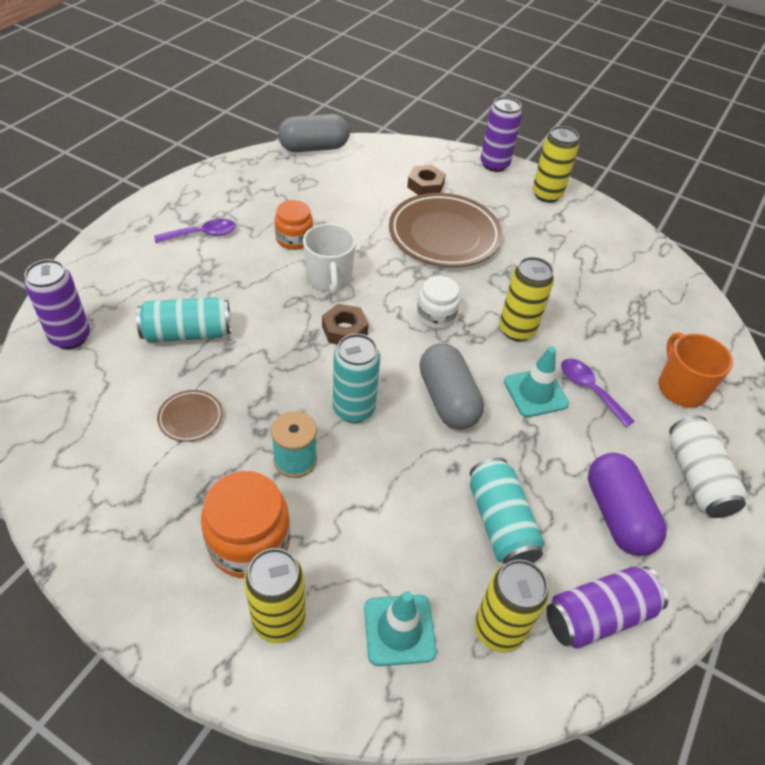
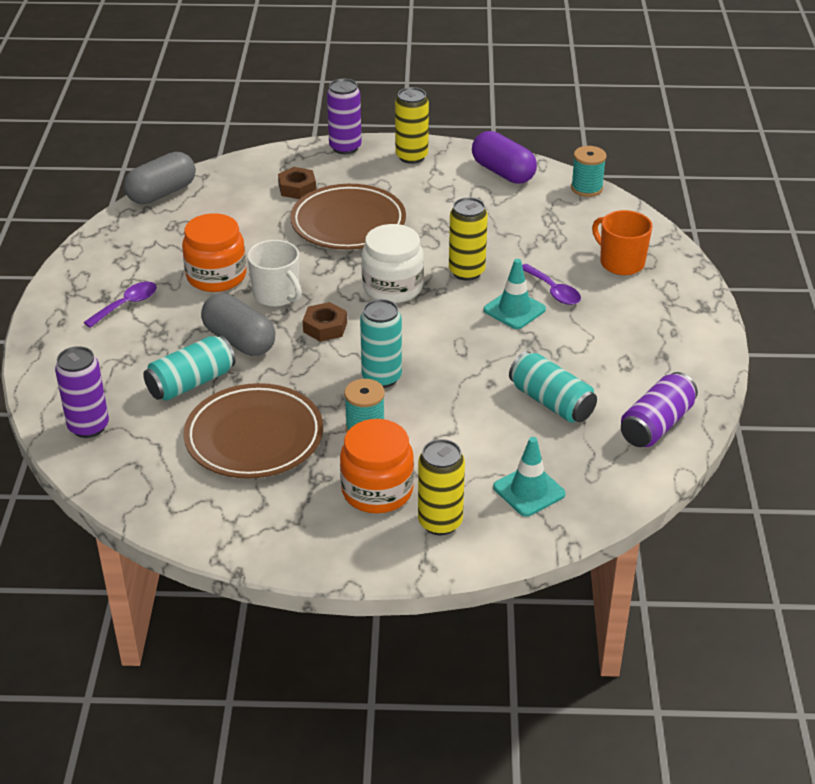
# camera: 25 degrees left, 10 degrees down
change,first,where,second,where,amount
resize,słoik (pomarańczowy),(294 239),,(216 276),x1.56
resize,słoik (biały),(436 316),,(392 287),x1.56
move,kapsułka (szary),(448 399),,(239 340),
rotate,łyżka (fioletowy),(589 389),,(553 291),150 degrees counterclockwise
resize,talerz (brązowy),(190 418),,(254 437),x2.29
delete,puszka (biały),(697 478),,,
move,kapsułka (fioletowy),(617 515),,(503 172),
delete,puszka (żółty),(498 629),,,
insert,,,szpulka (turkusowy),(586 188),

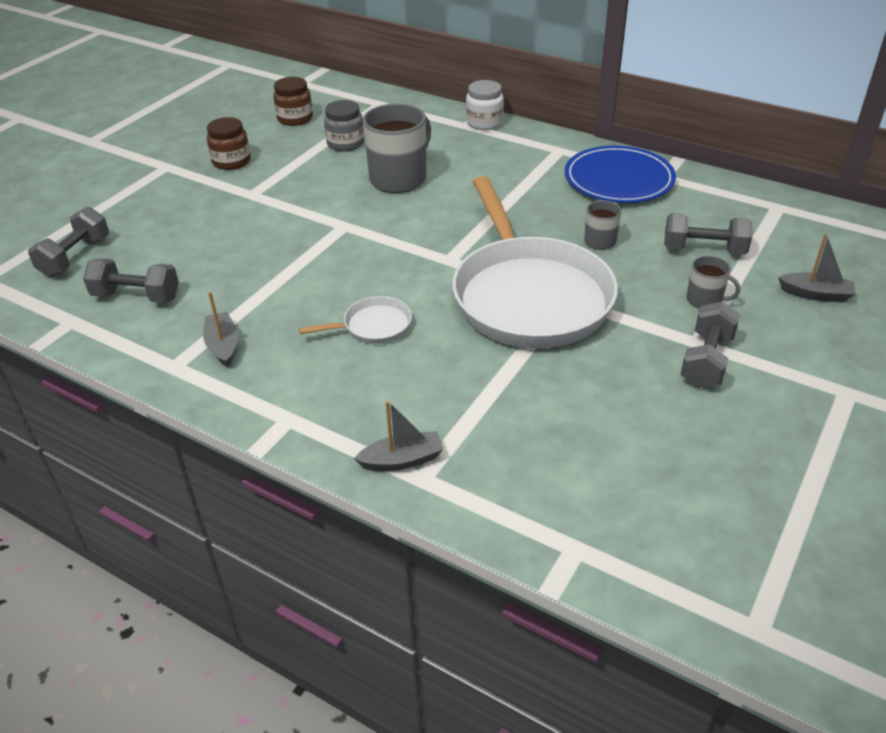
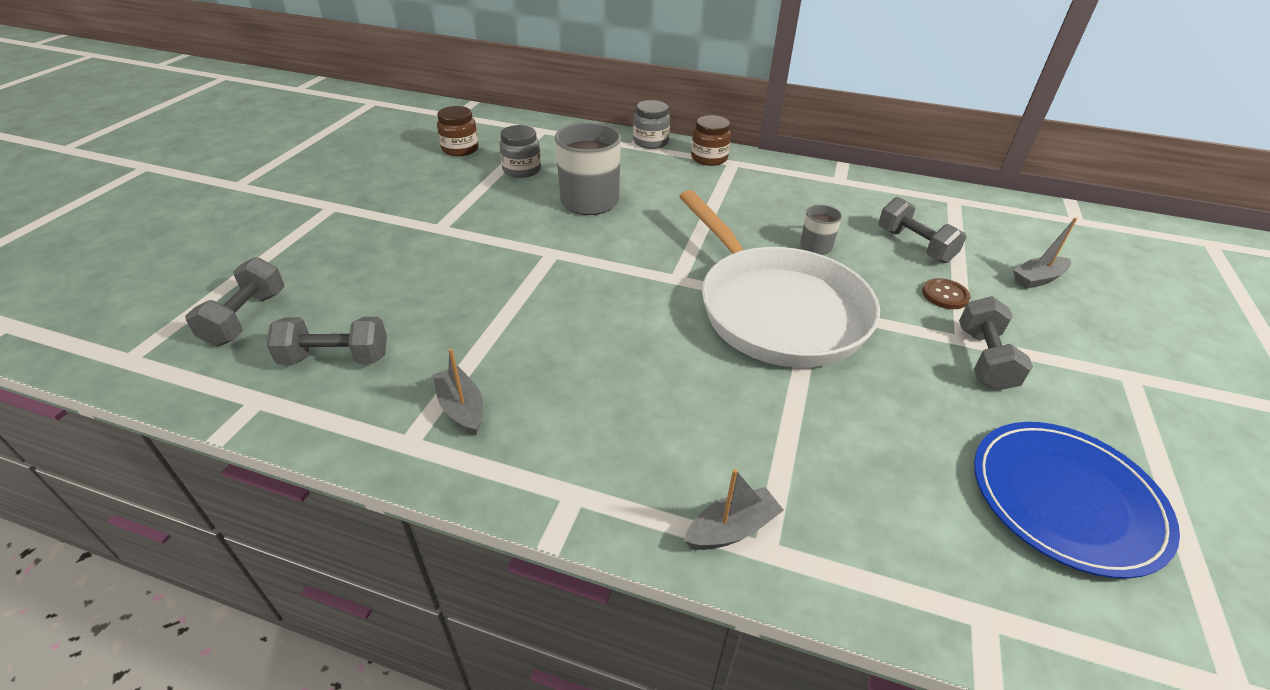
# camera: 15 degrees left, 0 degrees up
change,first,where,second,where,amount
recolor,słoik (biały),(484 122),słoik (szary),(650 142),
move,słoik (brązowy),(231 161),,(709 158),
move,talerz (niebieski),(619 179),,(1066 499),
rotate,hantel (szary),(704 250),,(914 245),60 degrees clockwise
rotate,łódka (szary),(815 294),,(1038 279),150 degrees clockwise
replace,kubek (szary),(705 300),guzik (brązowy),(945 295),
delete,patelnia (biały),(373 326),,,

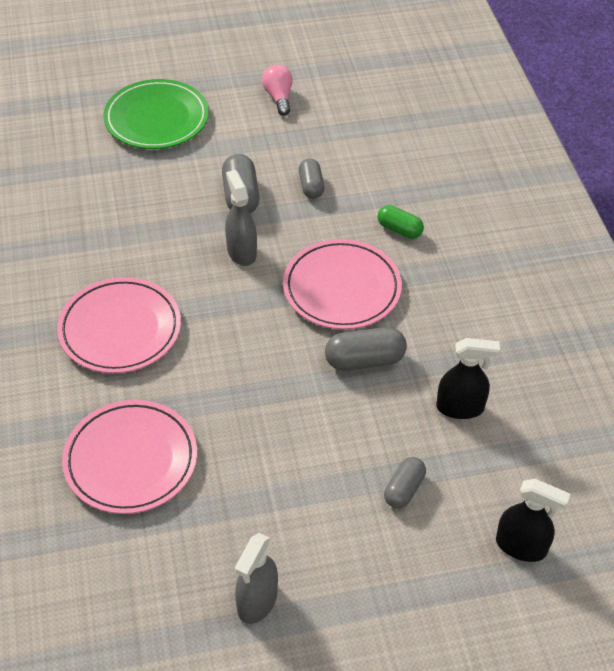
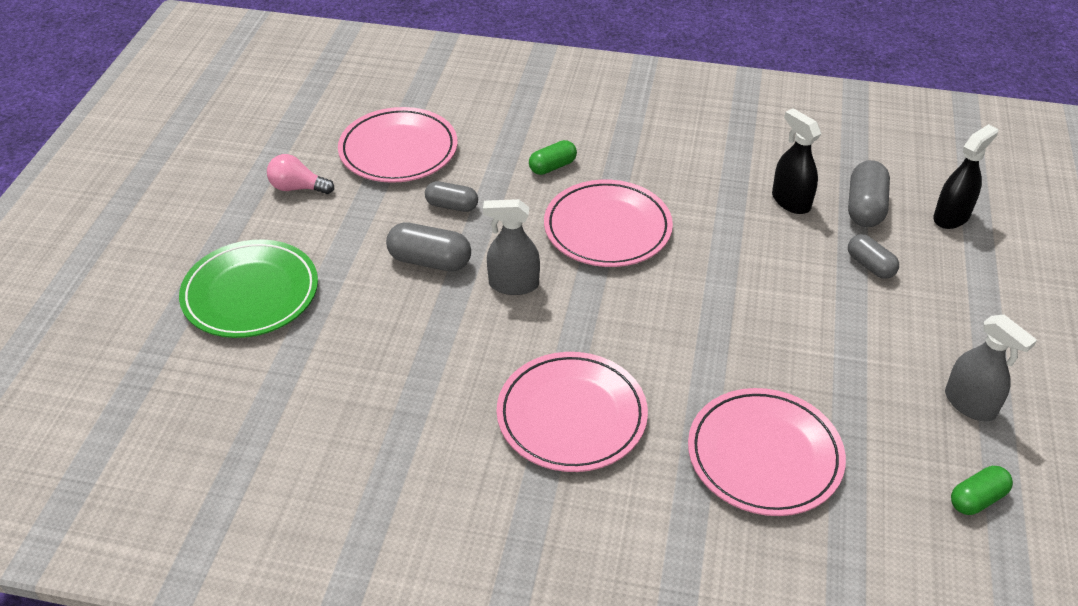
# camera: 65 degrees left, 5 degrees down
change,first,where,second,where,amount
move,kapsułka (szary),(364 360),,(865 208),
rotate,spryskiwacz (czarny),(460 407),,(790 201),60 degrees counterclockwise
insert,,,talerz (różowy),(398 150),
insert,,,kapsułka (zielony),(977 499),

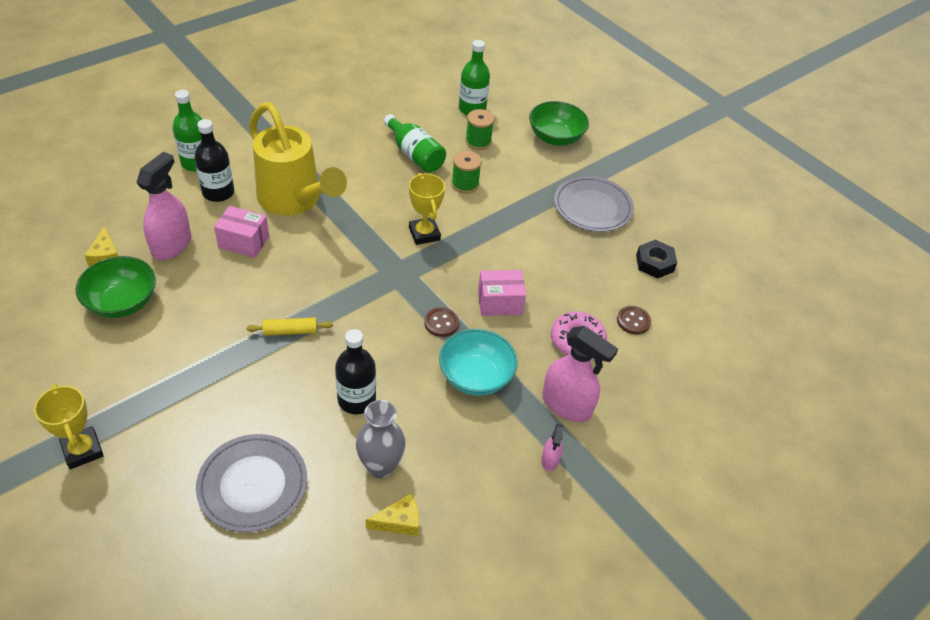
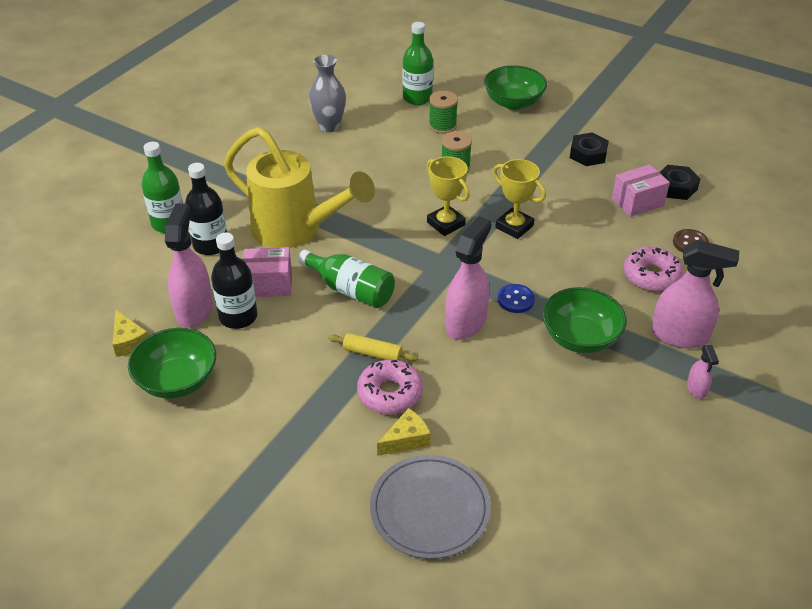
# camera: 15 degrees left, 5 degrees down
change,first,where,second,where,amount
move,butelka (zielony),(414 154),,(350 290),
replace,talerz (szary),(592 207),nakrętka (czarny),(588 154),
move,pudełko (różowy),(499 302),,(637 202),
recolor,guzik (brązowy),(441 323),guzik (niebieski),(515 300),
rotate,wałek do ciasta (żółty),(290 331),,(372 353),45 degrees clockwise
move,butelka (czarny),(356 400),,(238 317),
recolor,miska (turkusowy),(476 377),miska (zielony),(580 338),
move,puchar (żółty),(82 450),,(514 227),
move,wazon (szary),(380 466),,(329 126),
move,ser (żółty),(399 521),,(406 439),
insert,,,spryskiwacz (różowy),(466 322),
insert,,,donut (różowy),(390 393),

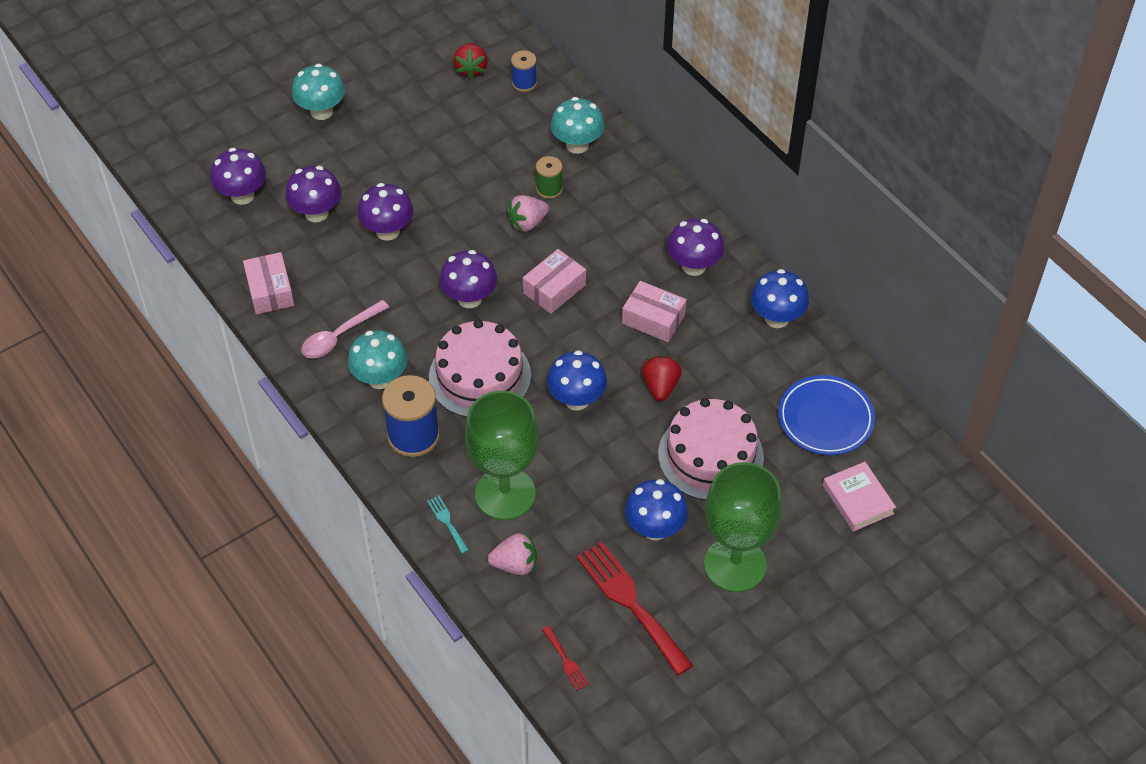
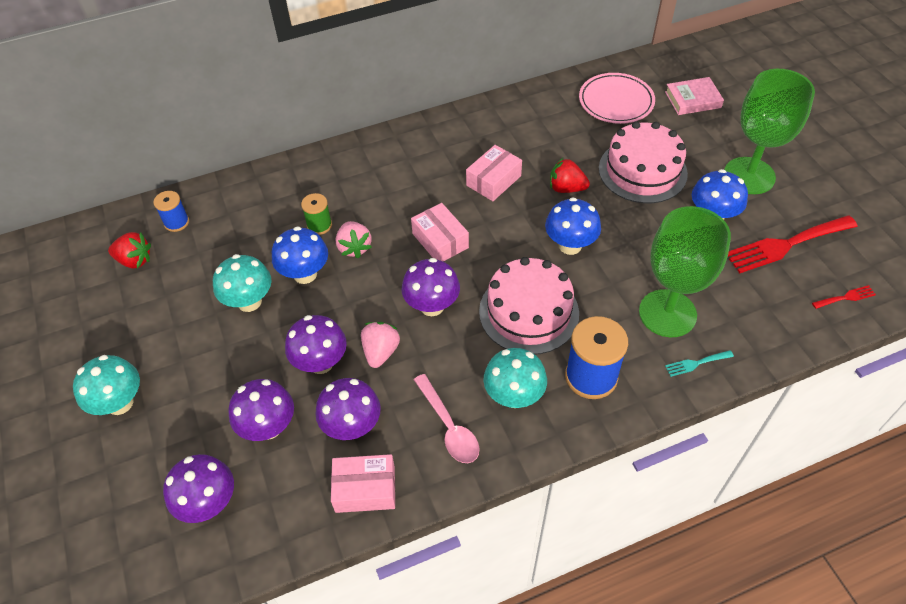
# camera: 75 degrees left, 0 degrees up
change,first,where,second,where,amount
move,grzyb (turkusowy),(577 145),,(249 302),
move,grzyb (fioletowy),(694 266),,(352 426),
move,grzyb (niebieski),(777 318),,(305 274),
recolor,talerz (niebieski),(825 418),talerz (różowy),(616 102),
move,truskawka (różowy),(515 564),,(381 352),

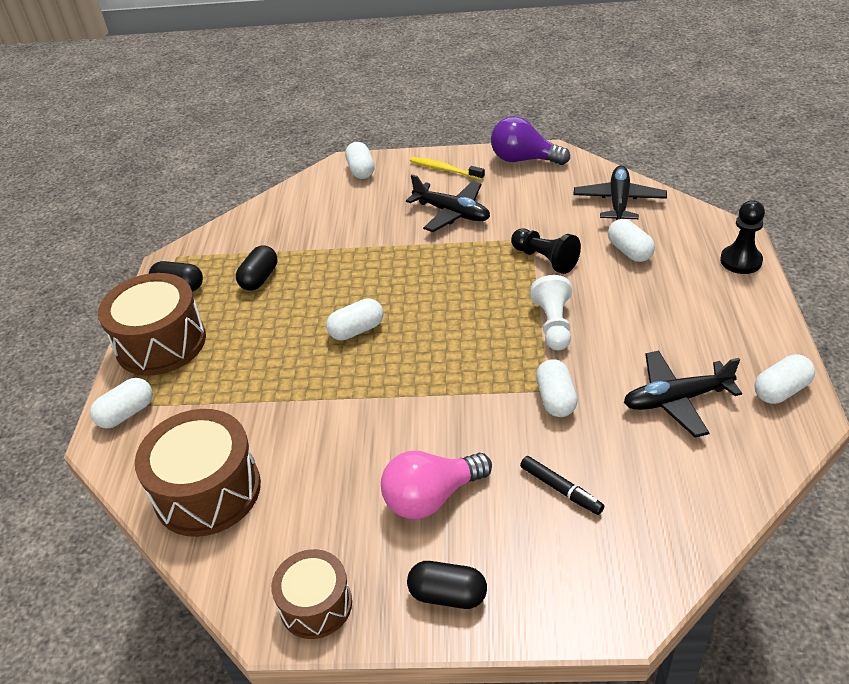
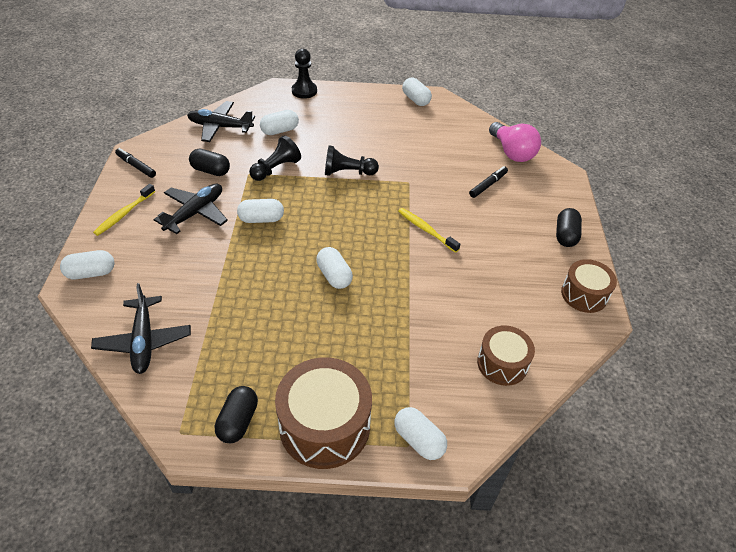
# camera: 95 degrees left, 5 degrees up
change,first,where,second,where,amount
replace,żarówka (fioletowy),(524 159),flamaster (czarny),(136 166),
move,kapsułka (czarny),(259 278),,(211 170),
recolor,pionek (biały),(553 324),pionek (czarny),(348 172),
move,samolot (czarny),(676 400),,(144 341),
move,kapsułka (biały),(556 399),,(261 219),
resize,bęben (brązowy),(207 491),,(502 363),x0.61
move,żarówka (różowy),(431 497),,(512 152),
insert,,,szczoteczka do zębów (żółty),(426 230),

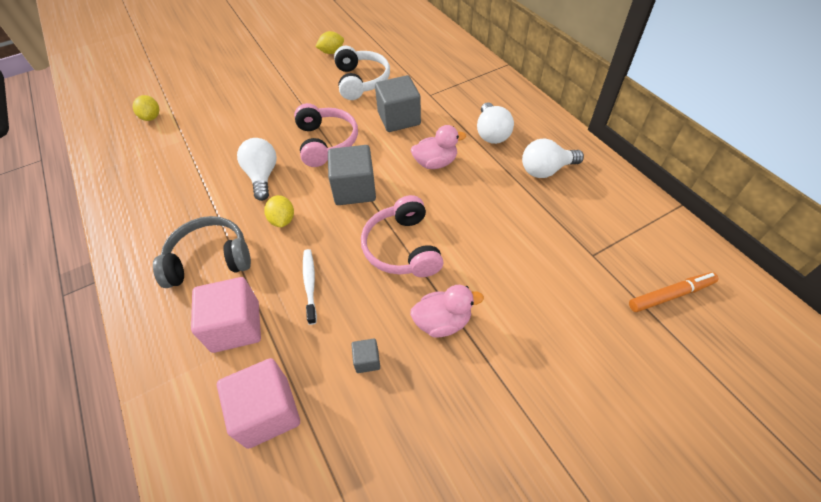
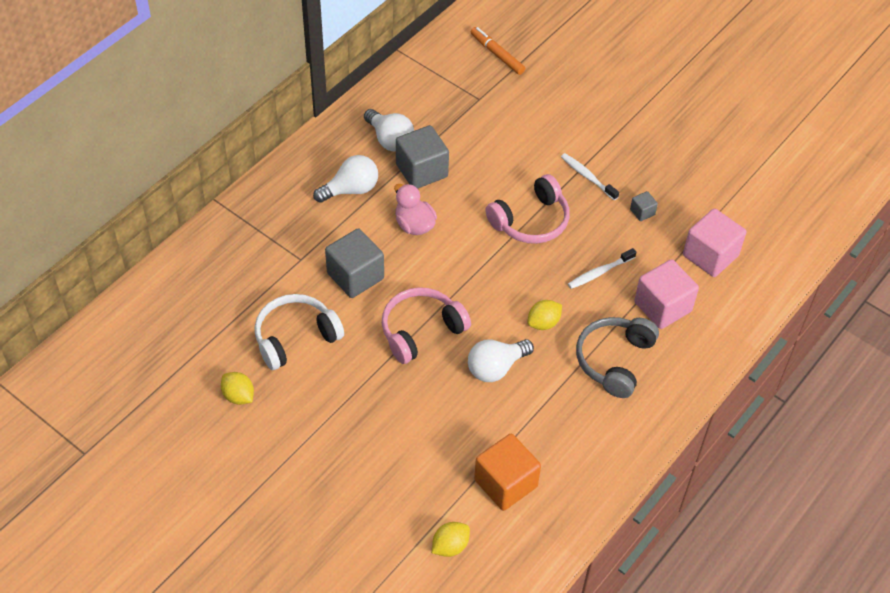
# camera: 115 degrees left, 0 degrees up
change,first,where,second,where,amount
move,sześcian (szary),(354 189),,(421 170),
rotate,słuchawki (szary),(209 259),,(614 360),60 degrees clockwise
replace,kaczka (różowy),(442 322),szczoteczka do zębów (biały),(587 176),
insert,,,sześcian (pomarańczowy),(505 483),

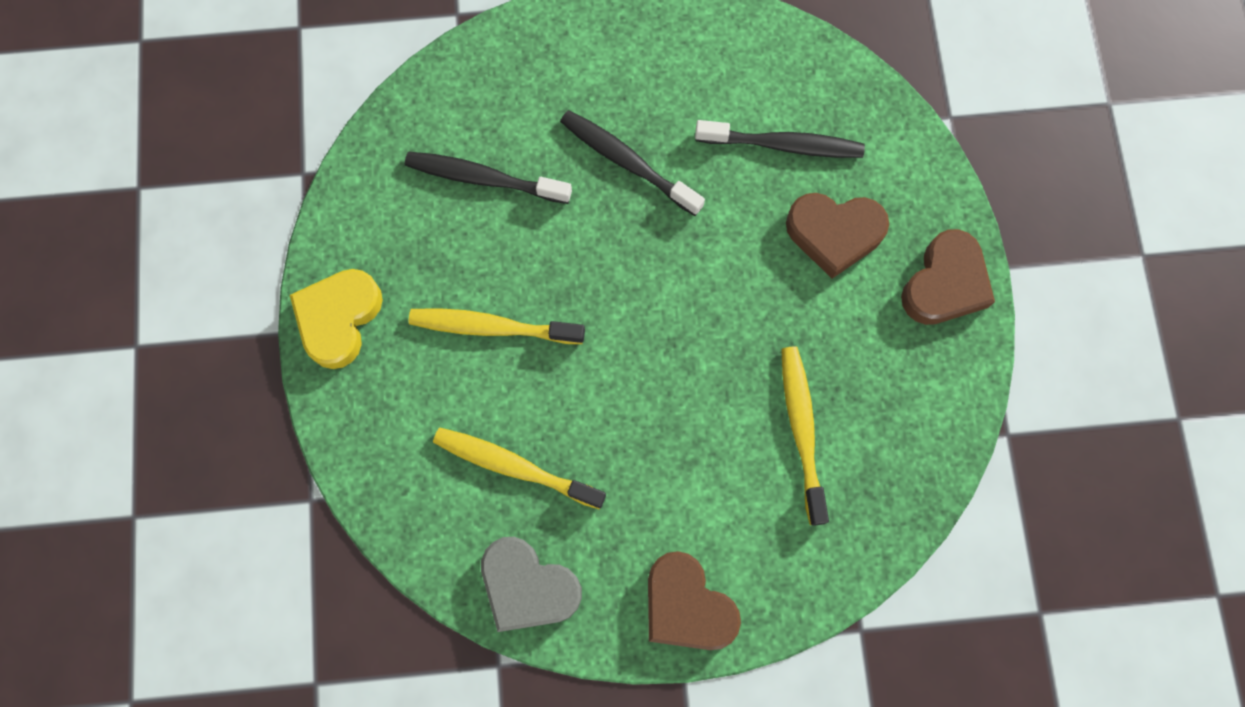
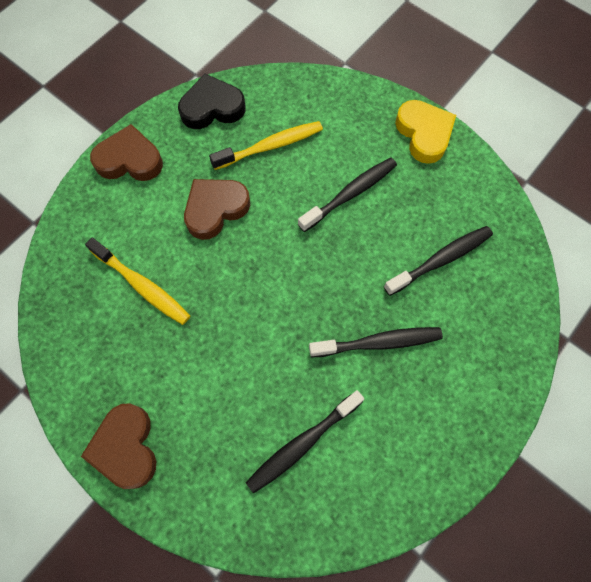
# camera: 135 degrees right, 5 degrees down
change,first,where,second,where,amount
move,serce (brązowy),(834 234),,(215 209),
recolor,szczoteczka do zębów (żółty),(492 327),szczoteczka do zębów (czarny),(350 194),
recolor,serce (szary),(528 586),serce (czarny),(212 107),

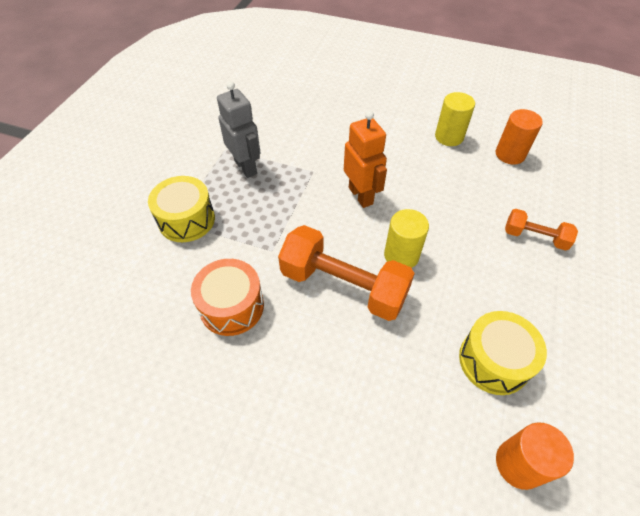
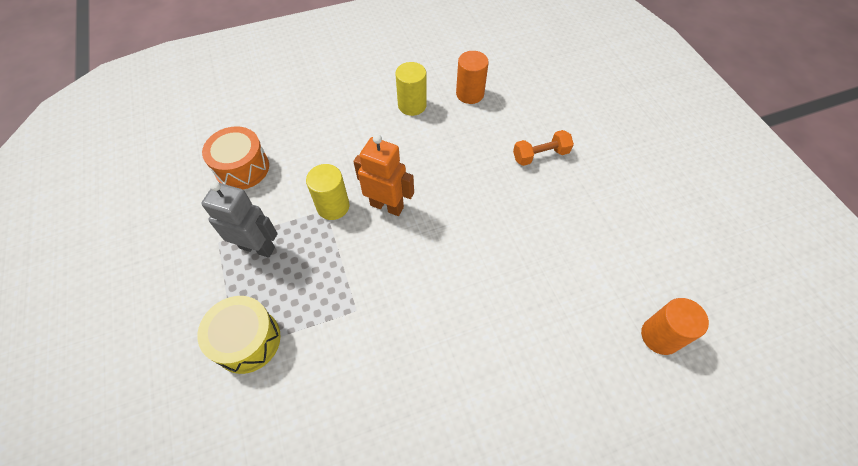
# camera: 40 degrees left, 5 degrees up
change,first,where,second,where,amount
move,walec (żółty),(401 256),,(333 206),
delete,hantel (pomarańczowy),(343 286),,,
move,bęben (pomarańczowy),(232 306),,(242 168),
delete,bęben (żółty),(493 361),,,

